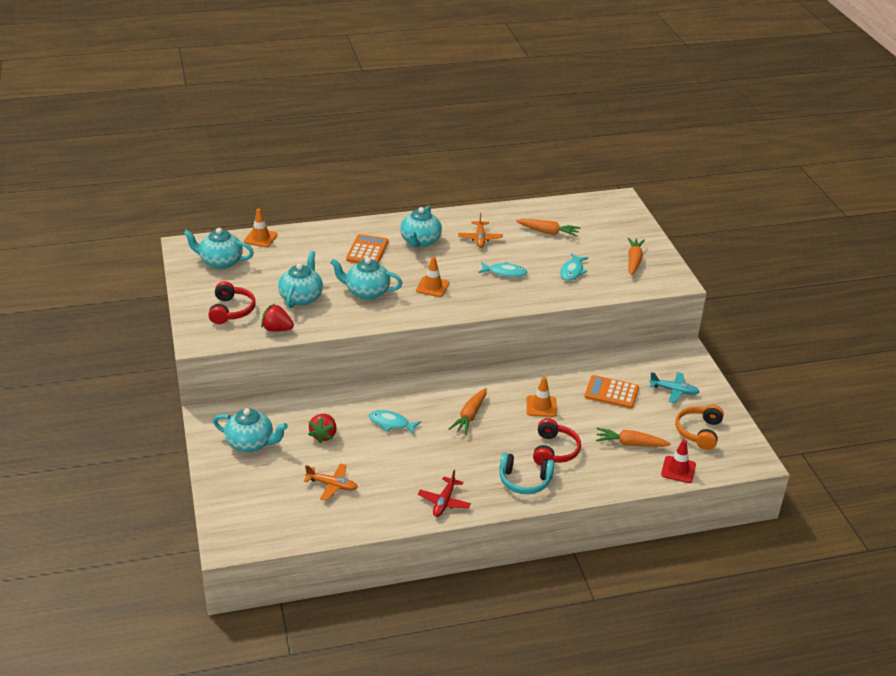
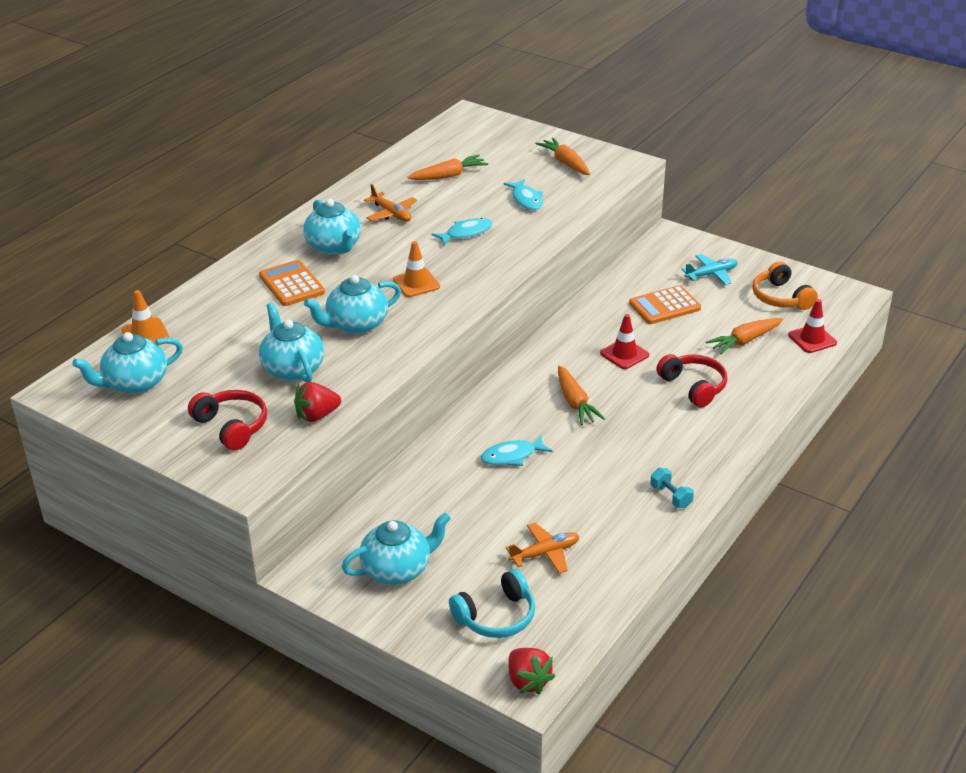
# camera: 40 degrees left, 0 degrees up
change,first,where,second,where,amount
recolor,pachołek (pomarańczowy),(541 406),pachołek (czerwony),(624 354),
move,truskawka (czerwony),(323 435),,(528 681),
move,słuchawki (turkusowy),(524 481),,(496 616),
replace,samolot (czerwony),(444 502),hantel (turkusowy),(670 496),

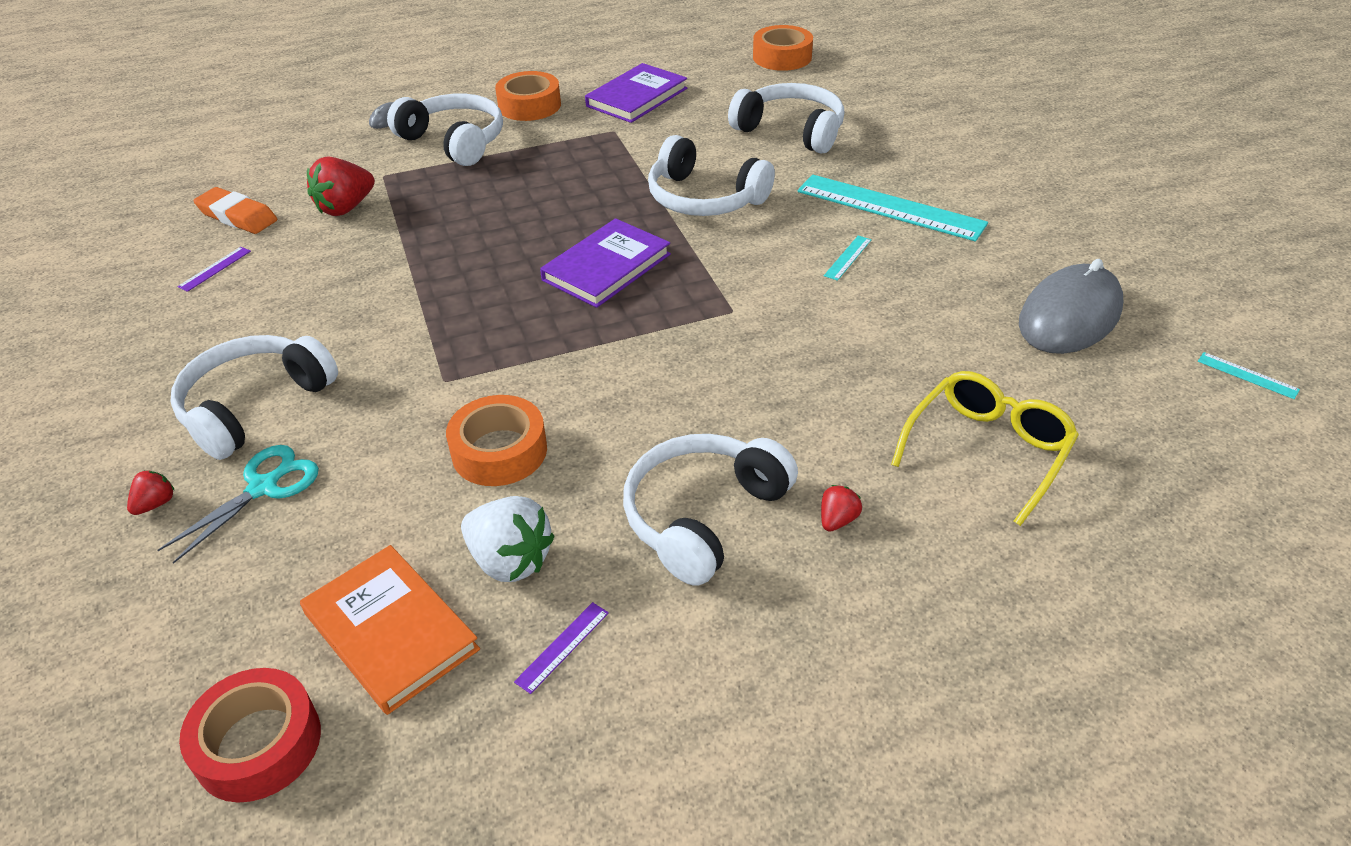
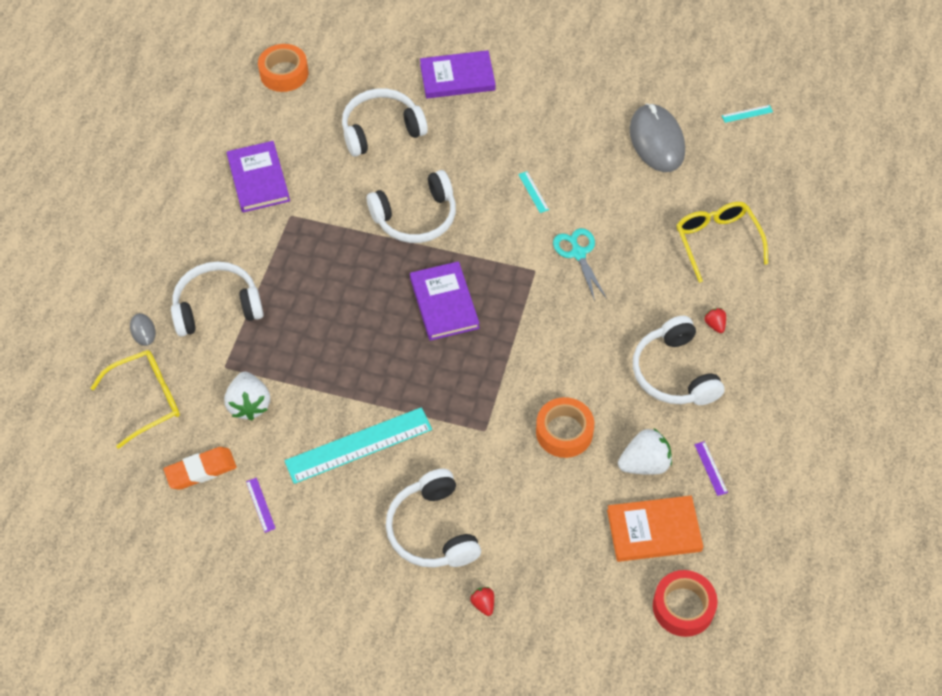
# camera: 55 degrees left, 15 degrees up
change,first,where,second,where,amount
delete,taśma klejąca (pomarańczowy),(529 105),,,
recolor,truskawka (czerwony),(346 208),truskawka (biały),(249 404),
move,linijka (turkusowy),(890 207),,(358 445),
move,nożyczki (turkusowy),(263 487),,(578 253),
insert,,,książka (fioletowy),(457 77),
insert,,,okulary (żółty),(147 399),

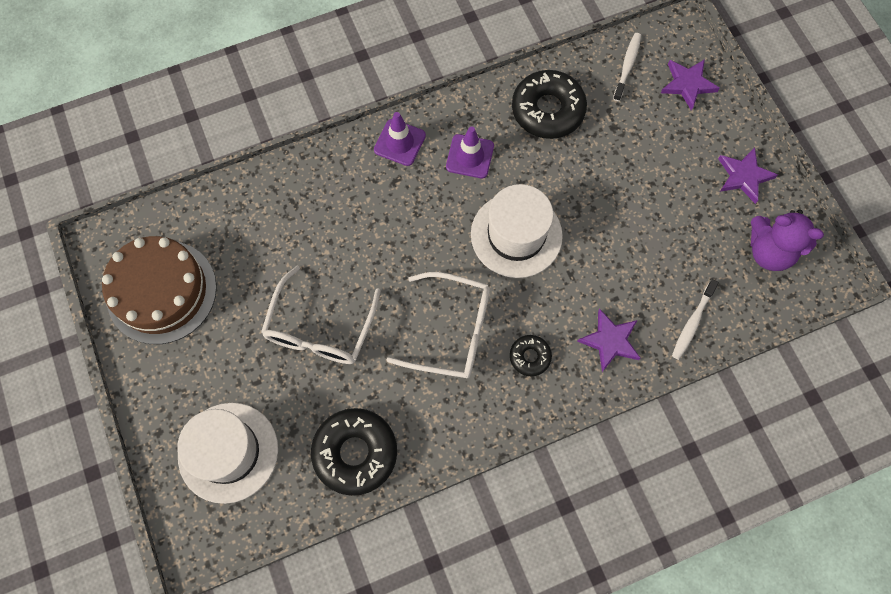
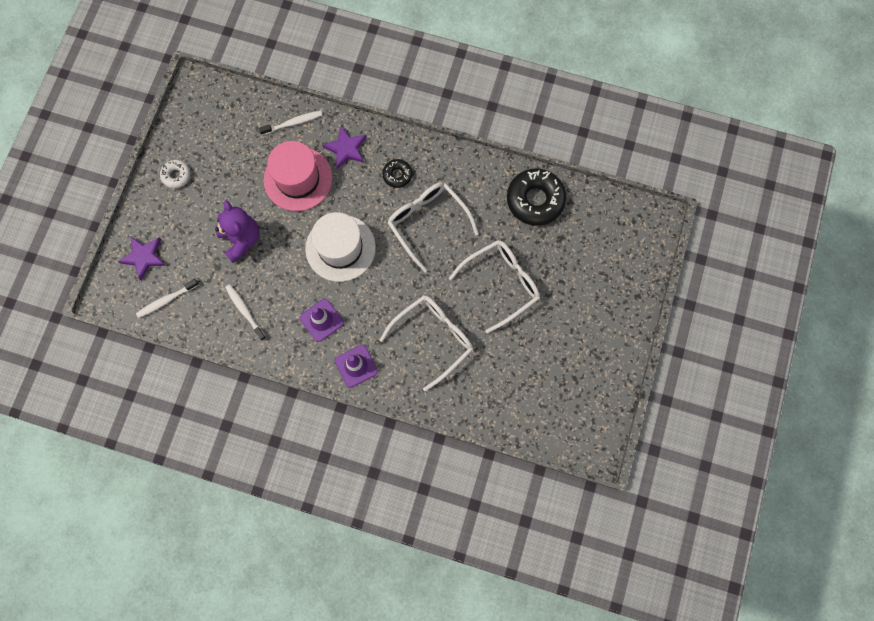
# camera: 140 degrees left, 5 degrees up
change,first,where,second,where,amount
replace,donut (czarny),(547 110),szczoteczka do zębów (biały),(245 311),
replace,gwiazda (fioletowy),(744 176),donut (biały),(176 175),
move,miś (fioletowy),(769 251),,(241 239),
delete,tort (brązowy),(161 291),,,
delete,kapelusz (biały),(228 452),,,
insert,,,kapelusz (różowy),(298 179),
insert,,,okulary (biały),(433 338),

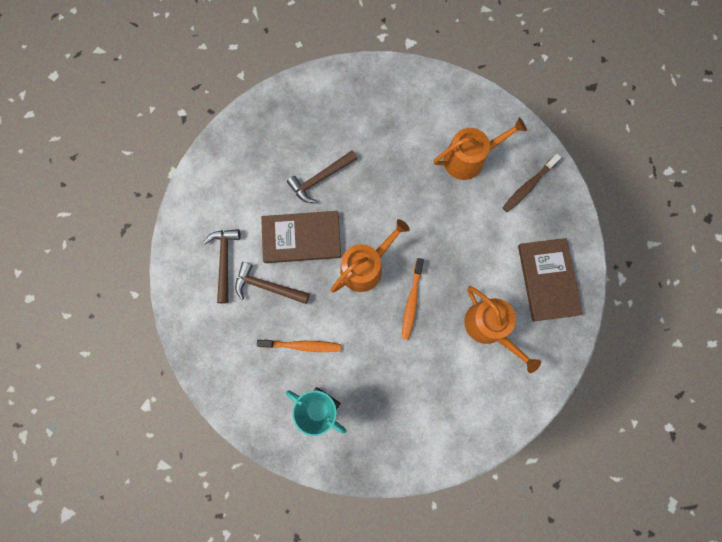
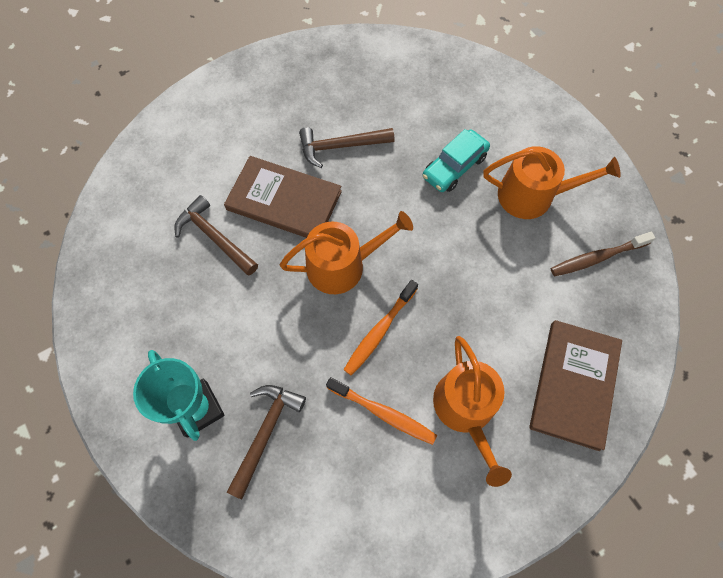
# camera: 25 degrees right, 10 degrees down
change,first,where,second,where,amount
move,młotek (brązowy),(224 261),,(265 433),
move,szczoteczka do zębów (pomarańczowy),(302 345),,(383 413),
insert,,,samochód (turkusowy),(454 167),

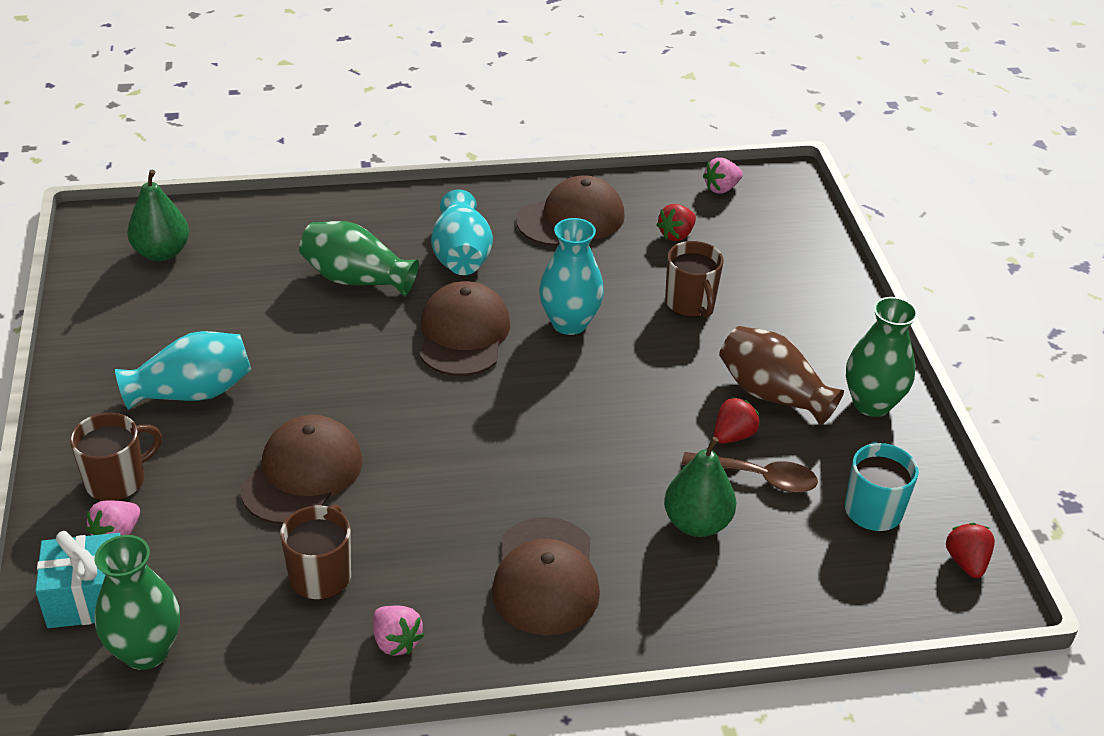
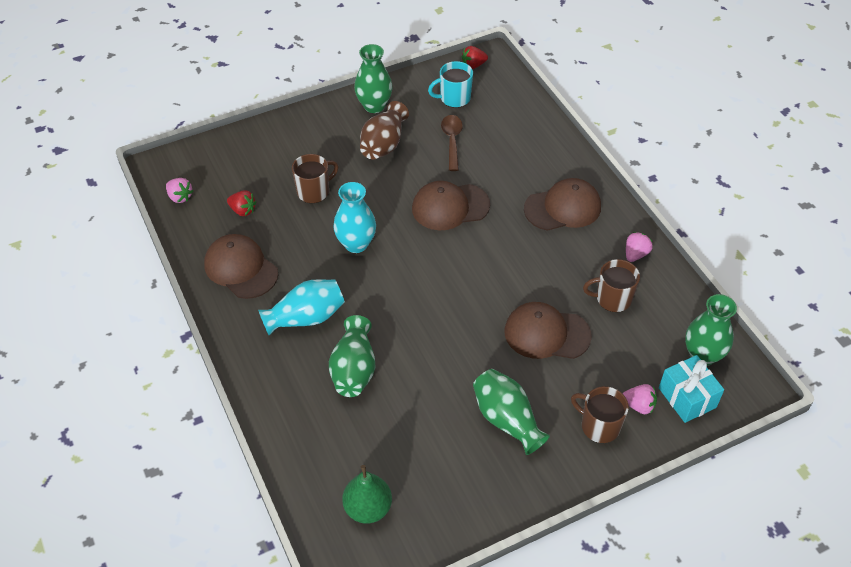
# camera: 105 degrees left, 10 degrees up
change,first,where,second,where,amount
move,czapka (brązowy),(463 334),,(450 207),
recolor,wazon (turkusowy),(192 392),wazon (zielony),(506 420),
delete,truskawka (czerwony),(733 435),,,
delete,gruszka (zielony),(697 523),,,

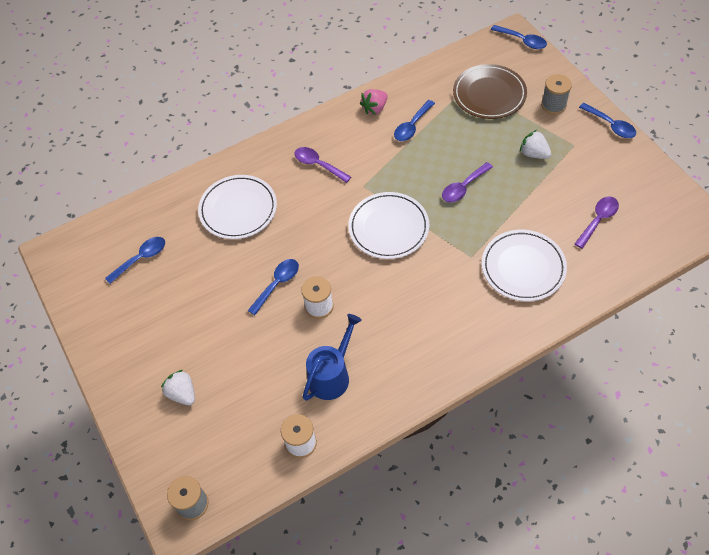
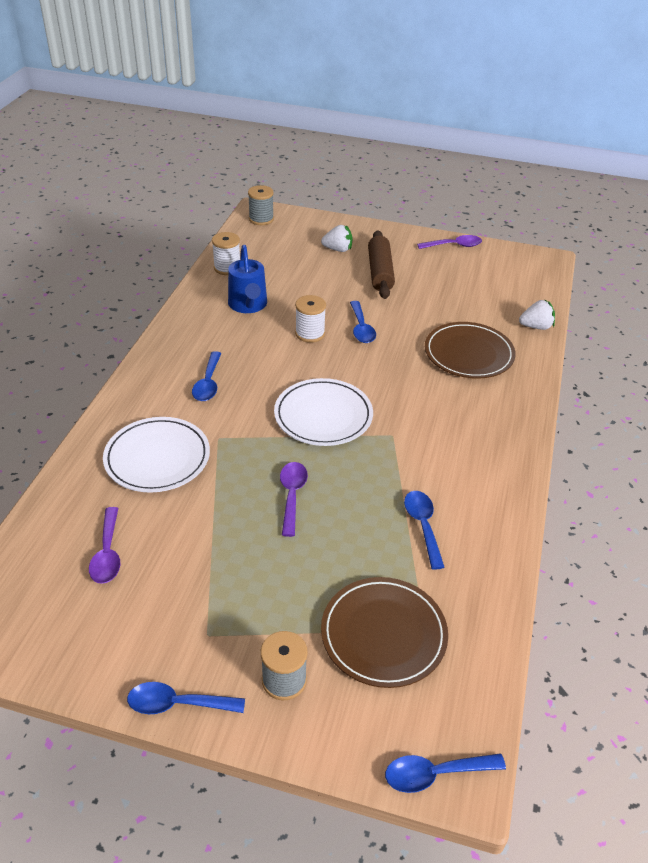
# camera: 130 degrees right, 15 degrees down
change,first,where,second,where,amount
delete,truskawka (różowy),(375 108),,,
move,truskawka (biały),(534 154),,(536 327),
move,łyżka (fioletowy),(318 165),,(454 246),
recolor,talerz (biały),(238 209),talerz (brązowy),(468 354),
move,łyżka (niebieski),(141 258),,(208 383),
insert,,,wałek do ciasta (brązowy),(380 272),

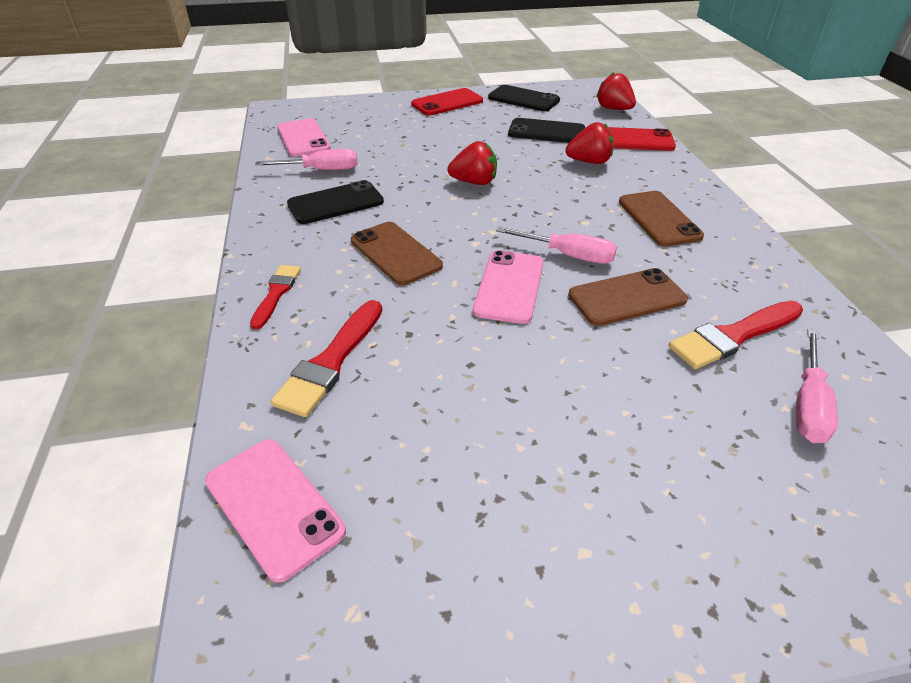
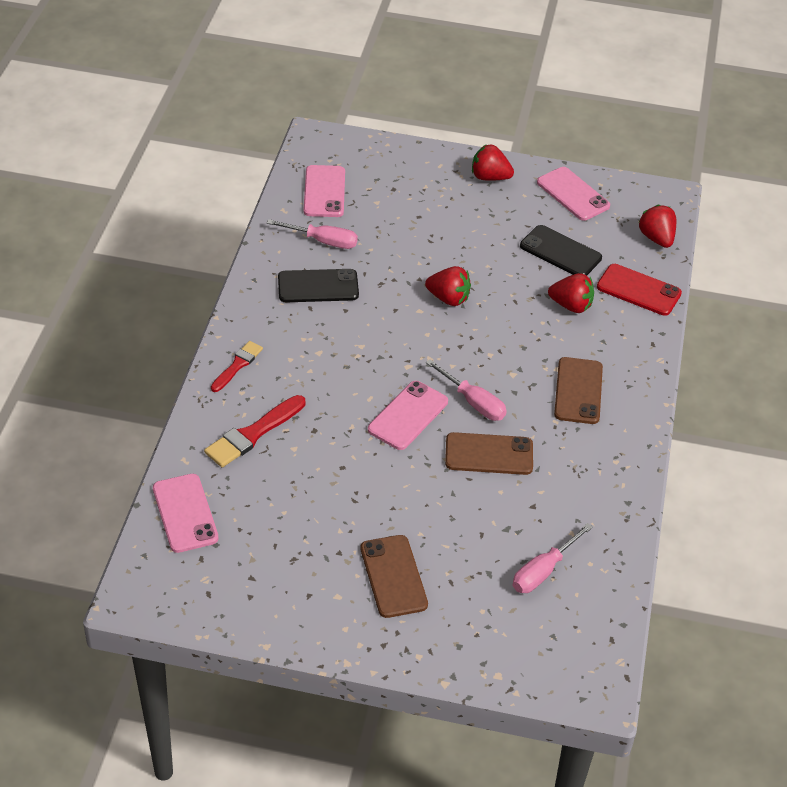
# camera: 20 degrees right, 5 degrees up
change,first,where,second,where,amount
recolor,telefon (czarny),(523 99),telefon (różowy),(573 194),
replace,telefon (czerwony),(447 103),truskawka (czerwony),(489 177),
move,telefon (brązowy),(395 253),,(393 576),
delete,pędzel (czerwony),(733 336),,,

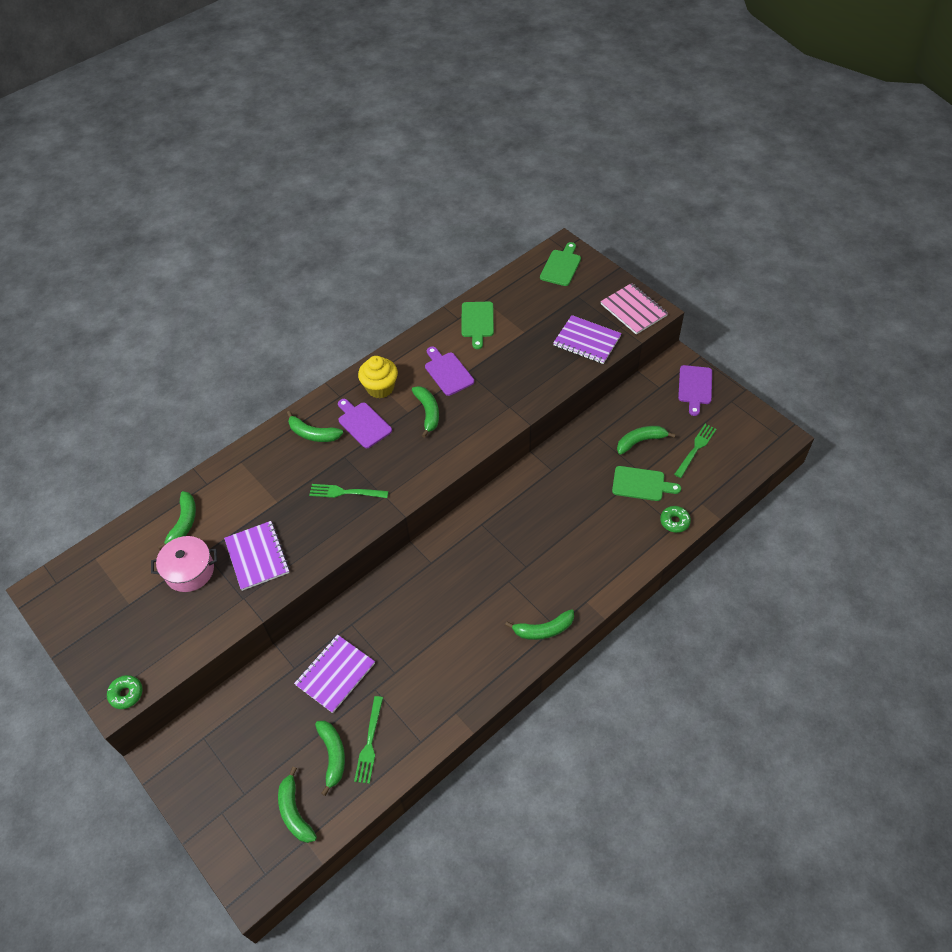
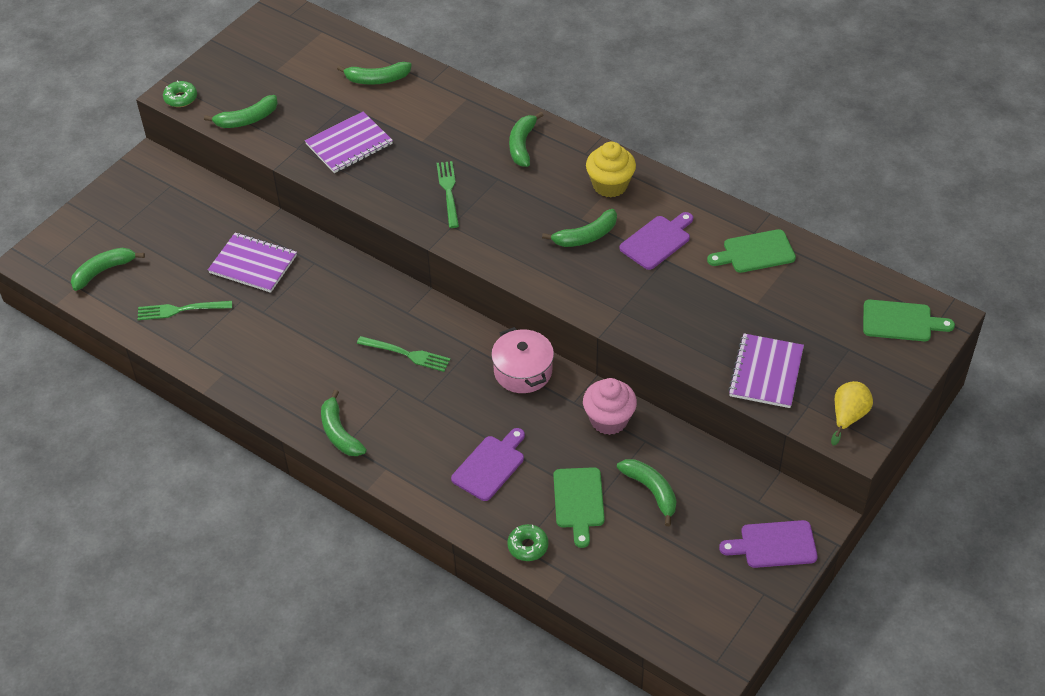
# camera: 75 degrees right, 5 degrees down
change,first,where,second,where,amount
replace,zeszyt (różowy),(633 310),gruszka (żółty),(848 417),
move,deska do krojenia (fioletowy),(363 423),,(490 466),
move,widelec (zielony),(696 448),,(407 354),
move,garnek (różowy),(189 570),,(523 371),
move,banan (zielony),(333 755),,(247 119),
insert,,,muffinka (różowy),(609 420),

